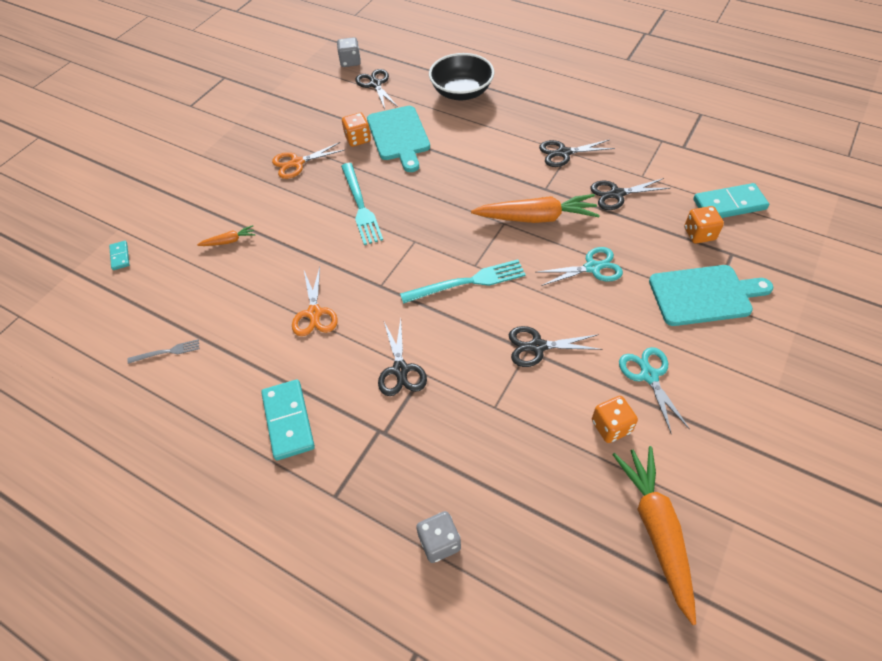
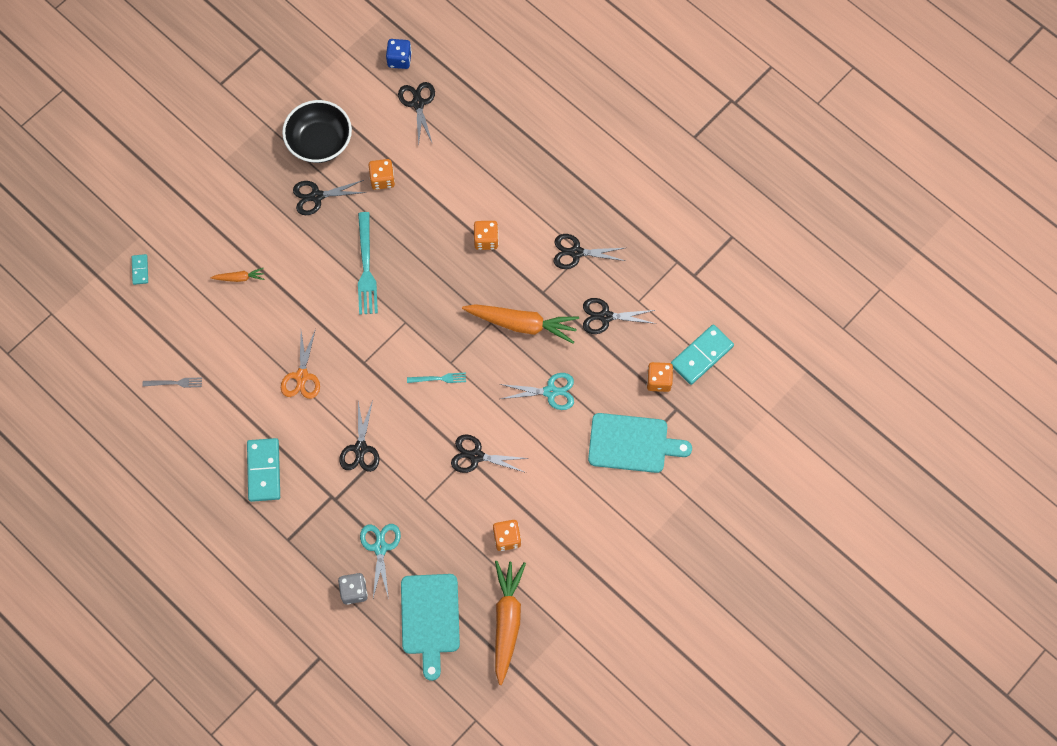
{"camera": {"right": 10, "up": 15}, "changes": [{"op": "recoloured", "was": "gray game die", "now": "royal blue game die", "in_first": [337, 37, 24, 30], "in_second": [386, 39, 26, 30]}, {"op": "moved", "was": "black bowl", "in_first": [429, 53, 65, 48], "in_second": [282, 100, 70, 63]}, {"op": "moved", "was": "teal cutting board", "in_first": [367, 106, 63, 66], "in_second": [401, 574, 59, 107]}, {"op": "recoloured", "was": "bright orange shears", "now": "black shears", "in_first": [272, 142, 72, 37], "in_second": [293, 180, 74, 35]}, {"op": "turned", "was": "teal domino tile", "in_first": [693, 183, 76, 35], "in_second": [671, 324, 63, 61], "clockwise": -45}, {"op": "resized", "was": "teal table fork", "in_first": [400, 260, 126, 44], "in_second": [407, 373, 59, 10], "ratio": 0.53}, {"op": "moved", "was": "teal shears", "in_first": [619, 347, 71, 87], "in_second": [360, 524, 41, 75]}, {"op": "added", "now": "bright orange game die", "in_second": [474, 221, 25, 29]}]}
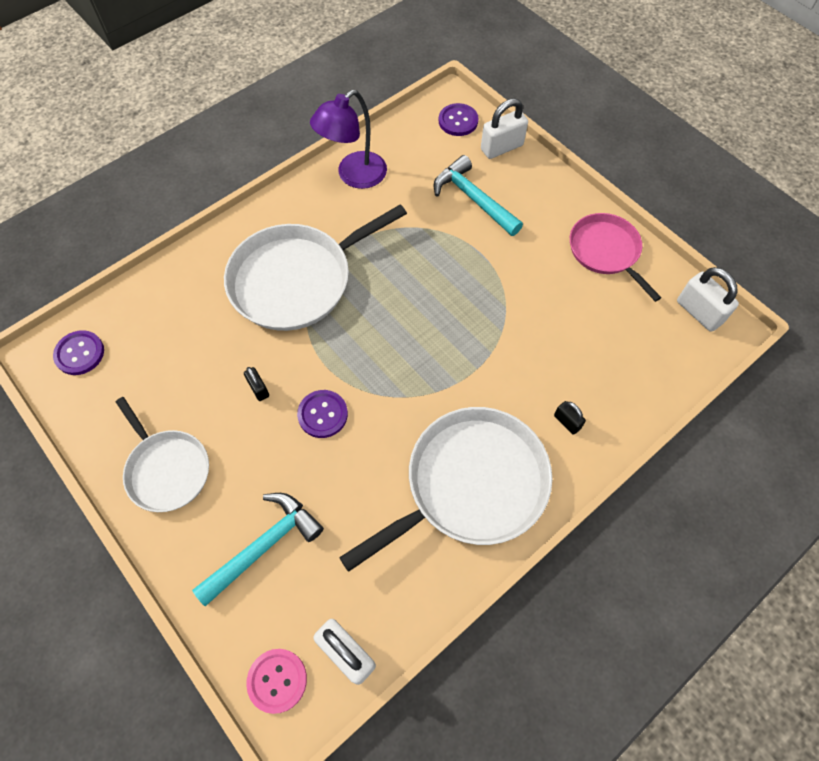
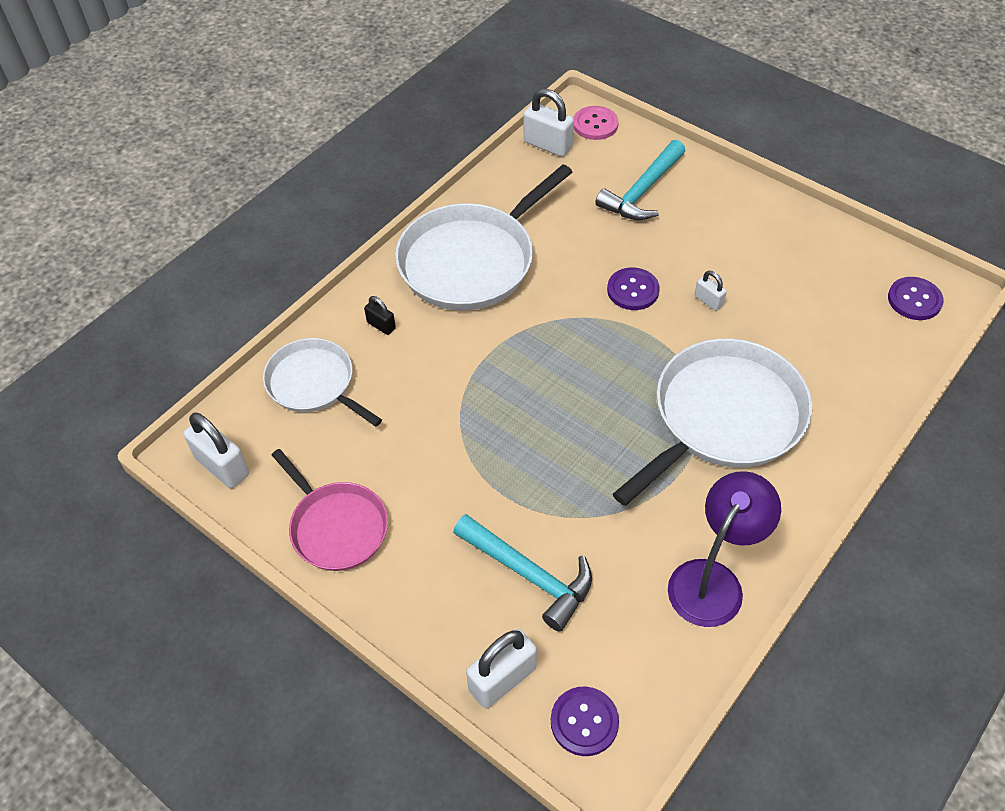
{"camera": {"right": 170, "up": -10}, "changes": [{"op": "recoloured", "was": "black padlock", "now": "white padlock", "in_first": [244, 367, 25, 34], "in_second": [695, 271, 32, 40]}, {"op": "moved", "was": "white frying pan", "in_first": [116, 397, 93, 115], "in_second": [263, 338, 119, 89]}]}
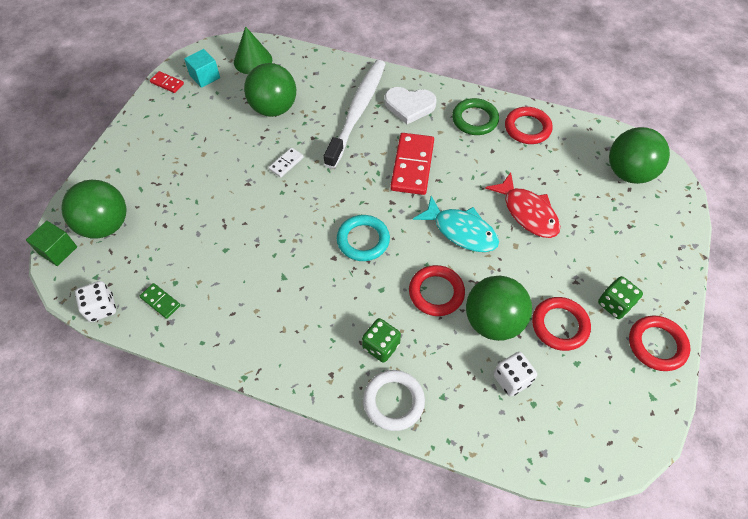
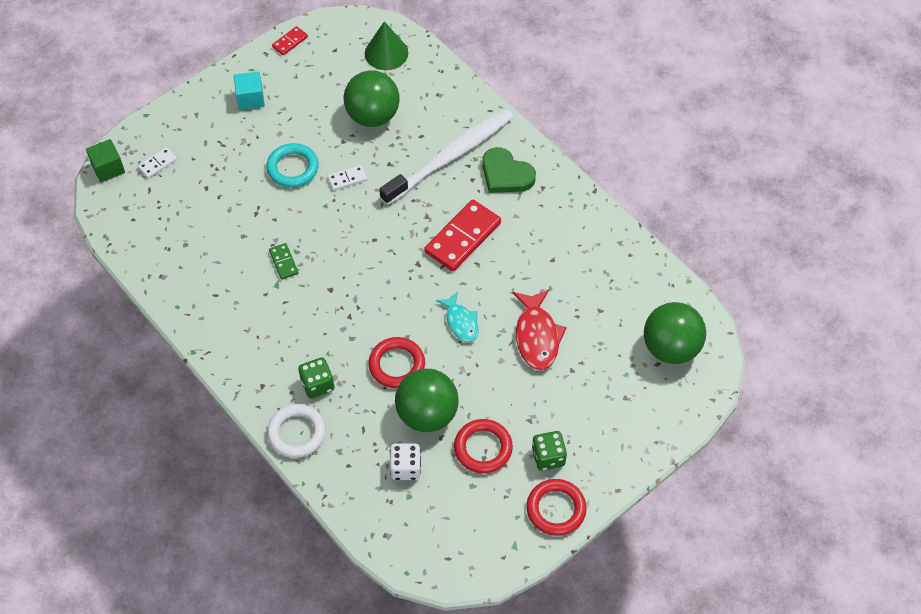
{"camera": {"right": 30, "up": 0}, "changes": [{"op": "moved", "was": "teal cube", "in_first": [184, 49, 36, 39], "in_second": [234, 71, 31, 39]}, {"op": "turned", "was": "red domino tile", "in_first": [150, 71, 34, 22], "in_second": [272, 26, 36, 29], "clockwise": 75}, {"op": "recoloured", "was": "white heart", "now": "leaf-green heart", "in_first": [384, 87, 53, 37], "in_second": [482, 147, 54, 46]}, {"op": "removed", "was": "leaf-green ring", "in_first": [452, 98, 47, 37]}, {"op": "removed", "was": "red ring", "in_first": [505, 107, 48, 37]}, {"op": "replaced", "was": "leaf-green play ball", "now": "white domino tile", "in_first": [62, 179, 64, 60], "in_second": [138, 147, 39, 31]}, {"op": "resized", "was": "teal fish figure", "in_first": [413, 196, 86, 56], "in_second": [436, 291, 43, 51], "ratio": 0.65}, {"op": "moved", "was": "teal ring", "in_first": [337, 215, 53, 46], "in_second": [266, 143, 53, 44]}, {"op": "removed", "was": "white game die", "in_first": [75, 281, 41, 41]}, {"op": "moved", "was": "leaf-green domino tile", "in_first": [139, 283, 42, 36], "in_second": [269, 243, 30, 37]}]}
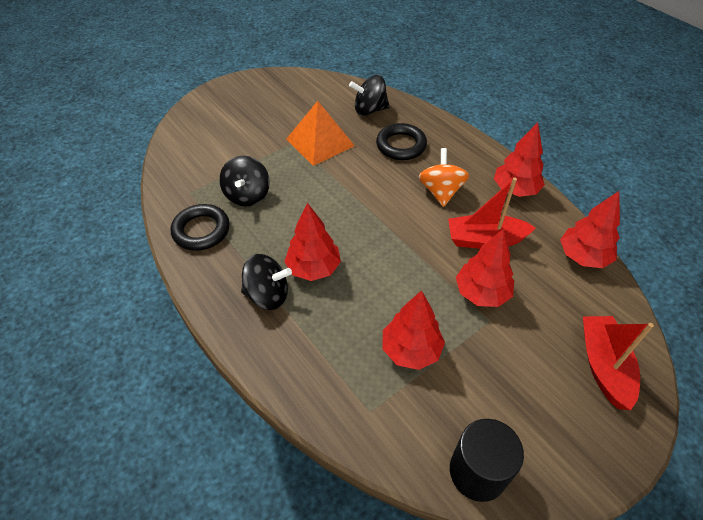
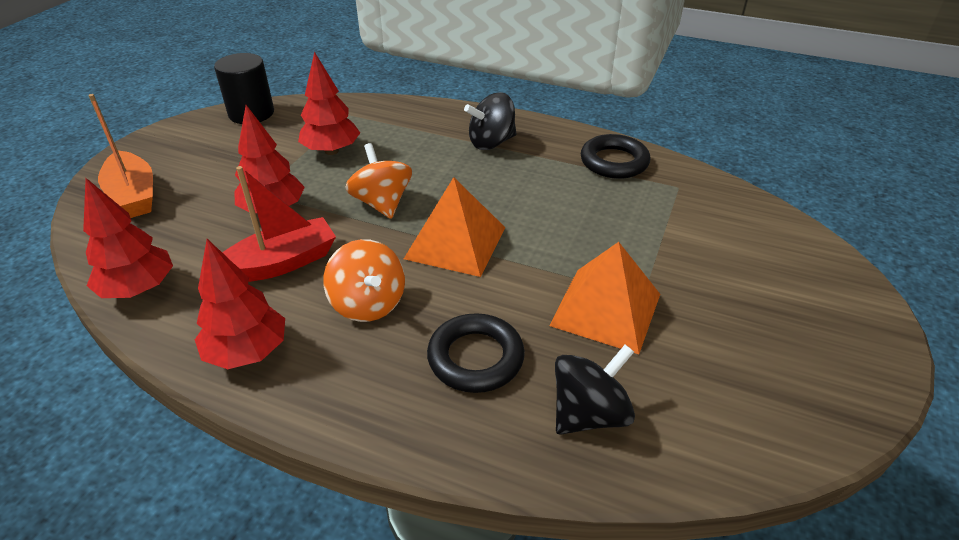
{"camera": {"right": 150, "up": -10}, "changes": [{"op": "removed", "was": "black whirligig", "in_first": [219, 156, 51, 51]}, {"op": "removed", "was": "red toy tree", "in_first": [284, 203, 57, 78]}, {"op": "recoloured", "was": "red toy boat", "now": "bright orange toy boat", "in_first": [583, 316, 71, 94], "in_second": [88, 94, 65, 124]}, {"op": "added", "now": "bright orange whirligig", "in_second": [345, 143, 67, 76]}, {"op": "added", "now": "bright orange pyramid shape", "in_second": [404, 177, 101, 100]}]}
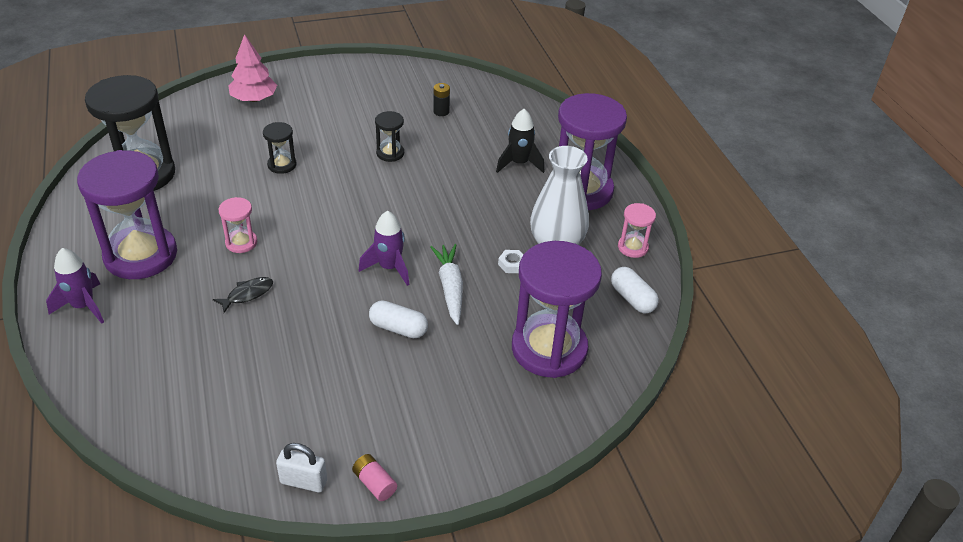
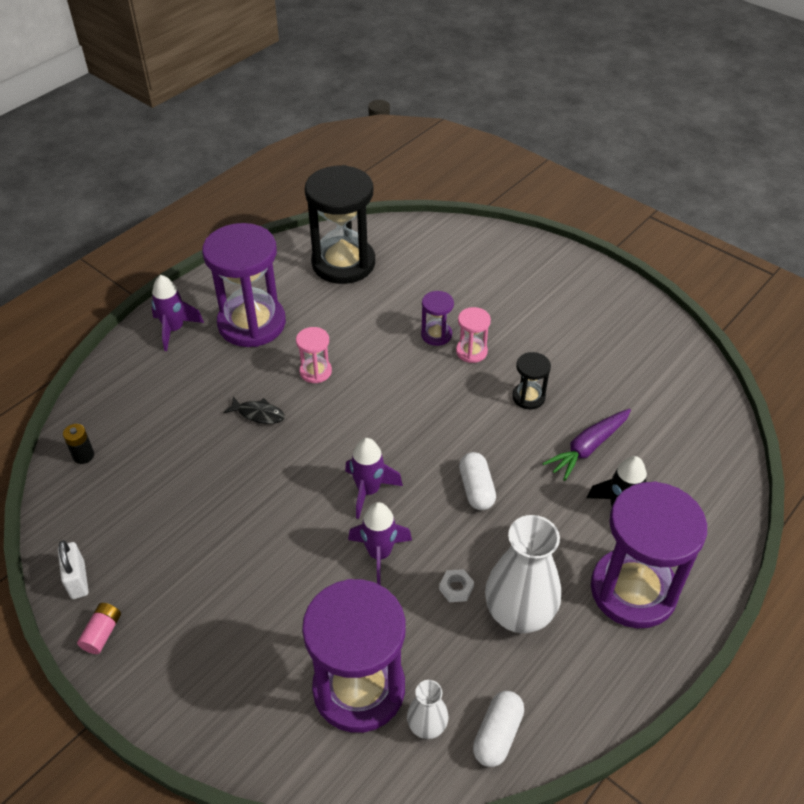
{"camera": {"right": 60, "up": 5}, "changes": [{"op": "removed", "was": "rosy toy tree", "in_first": [228, 34, 49, 68]}, {"op": "moved", "was": "black battery", "in_first": [433, 83, 17, 33], "in_second": [63, 424, 31, 40]}, {"op": "recoloured", "was": "black hourglass", "now": "violet hourglass", "in_first": [263, 122, 34, 52], "in_second": [421, 291, 33, 55]}, {"op": "moved", "was": "rosy hourglass", "in_first": [618, 203, 38, 55], "in_second": [456, 307, 35, 56]}, {"op": "replaced", "was": "white carrot", "now": "violet rocket", "in_first": [430, 244, 33, 81], "in_second": [348, 502, 64, 83]}, {"op": "moved", "was": "white pill shape", "in_first": [369, 301, 59, 37], "in_second": [459, 452, 37, 58]}, {"op": "added", "now": "violet carrot", "in_second": [543, 409, 88, 72]}, {"op": "added", "now": "white flower vase", "in_second": [407, 680, 41, 59]}]}
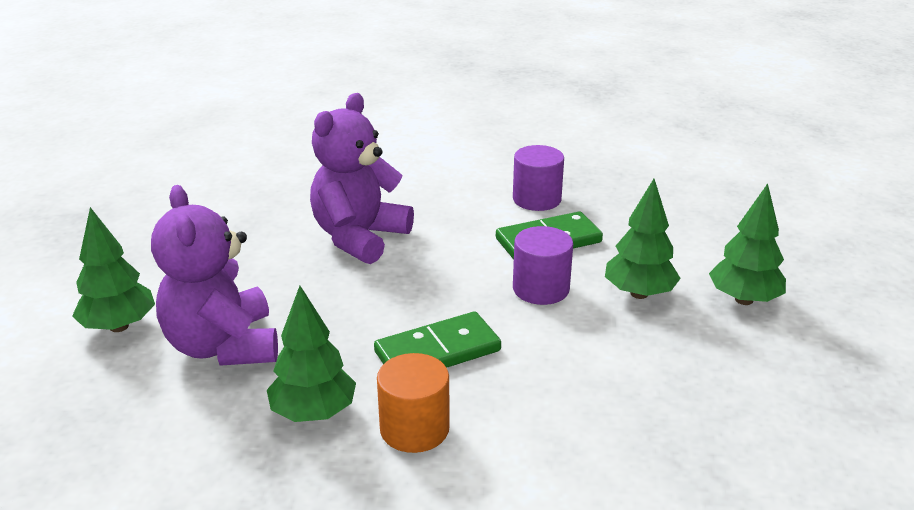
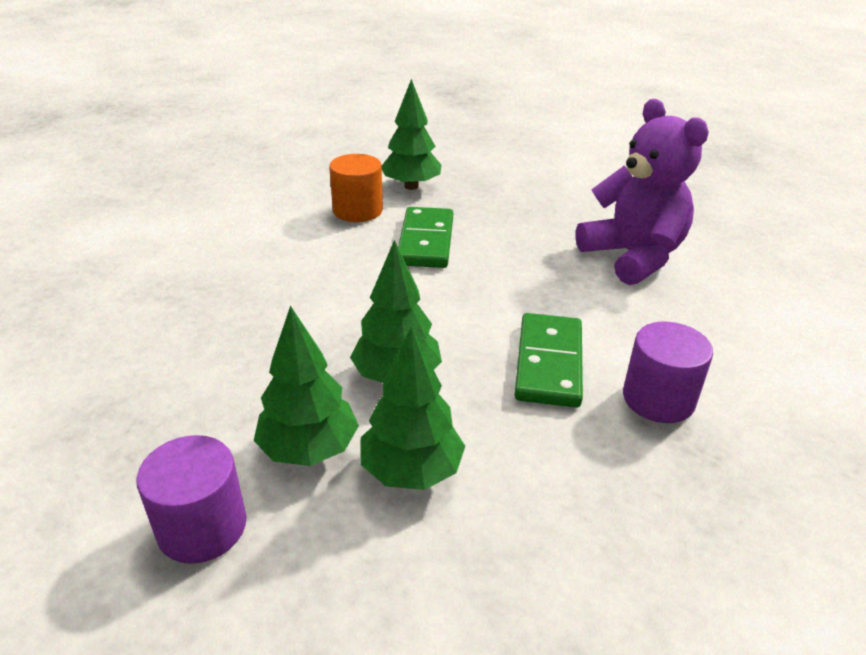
{"camera": {"right": 120, "up": 5}, "changes": [{"op": "removed", "was": "violet stuffed bear", "in_first": [151, 185, 127, 181]}, {"op": "moved", "was": "leaf-green toy tree", "in_first": [72, 207, 83, 125], "in_second": [361, 326, 104, 164]}, {"op": "moved", "was": "violet solid cylinder", "in_first": [513, 226, 60, 79], "in_second": [136, 435, 110, 129]}]}
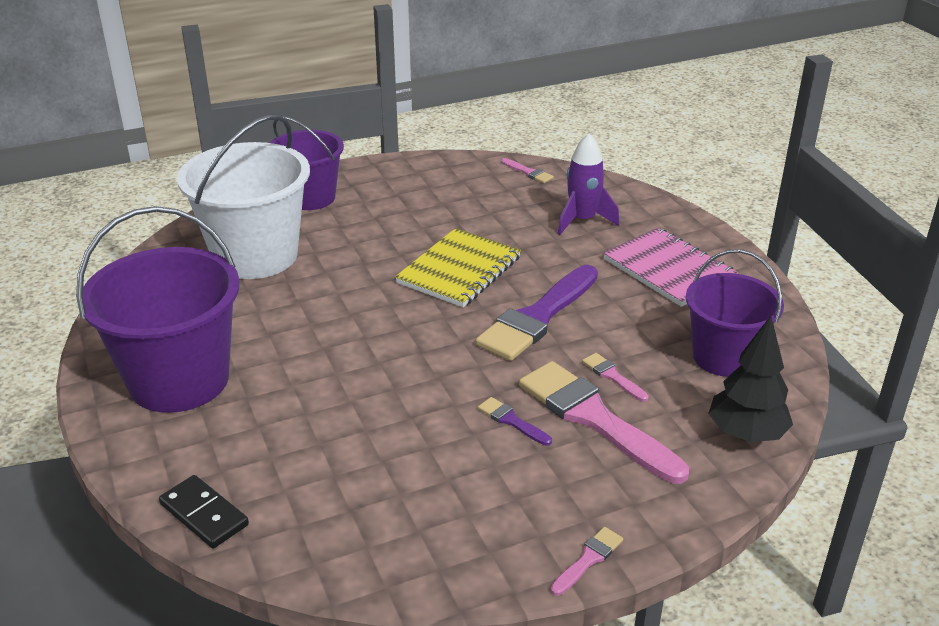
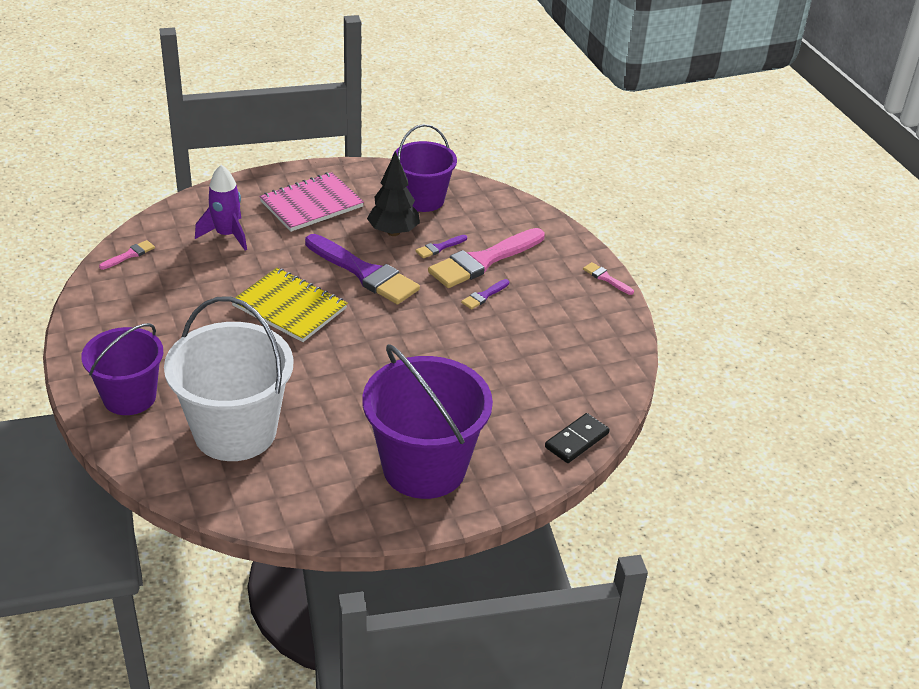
{"camera": {"right": -90, "up": 5}, "changes": [{"op": "moved", "was": "black toy tree", "in_first": [708, 316, 85, 126], "in_second": [367, 151, 53, 85]}, {"op": "recoloured", "was": "rosy brush", "now": "violet brush", "in_first": [582, 353, 67, 49], "in_second": [415, 235, 52, 23]}]}
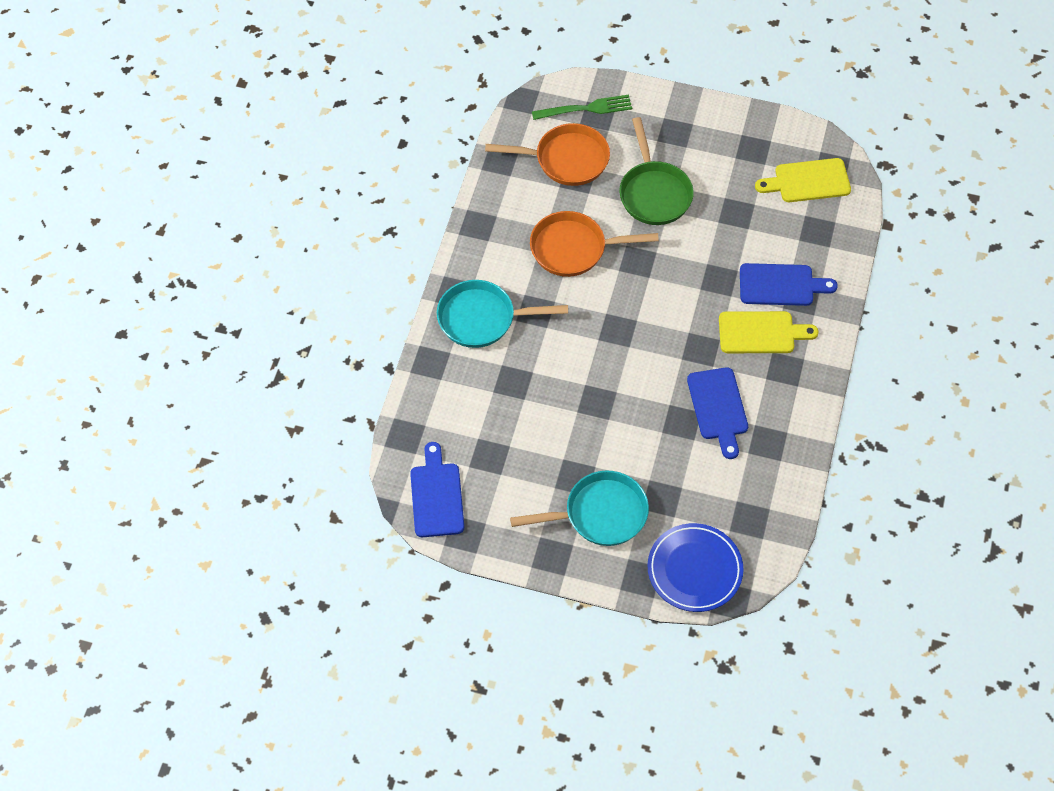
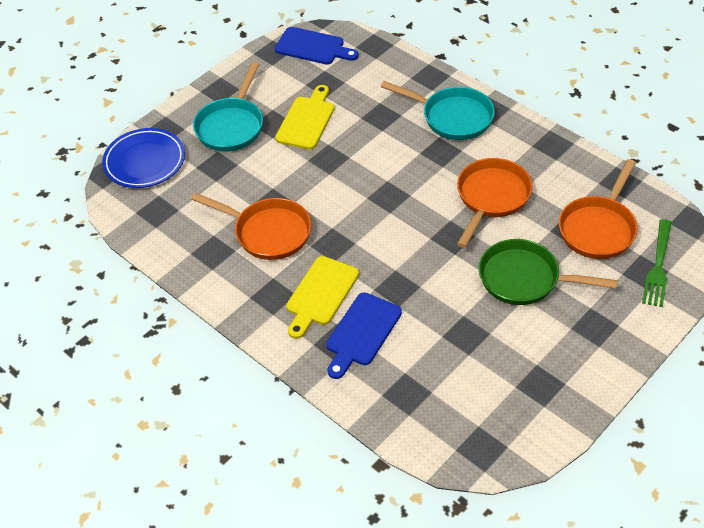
{"camera": {"right": 120, "up": -10}, "changes": [{"op": "moved", "was": "golden cutting board", "in_first": [755, 158, 96, 44], "in_second": [275, 85, 60, 65]}, {"op": "turned", "was": "teal frying pan", "in_first": [437, 280, 131, 68], "in_second": [381, 81, 114, 59], "clockwise": 90}, {"op": "replaced", "was": "royal blue cutting board", "now": "bright orange frying pan", "in_first": [687, 367, 61, 92], "in_second": [191, 193, 120, 67]}]}
